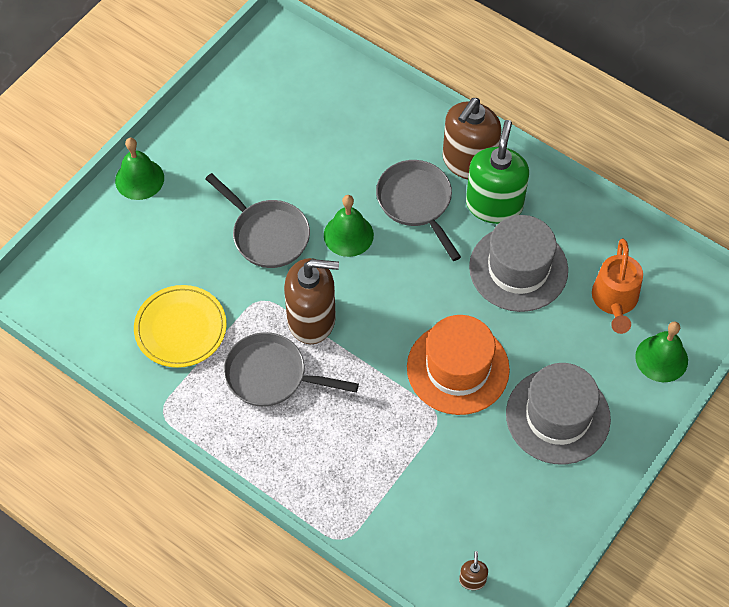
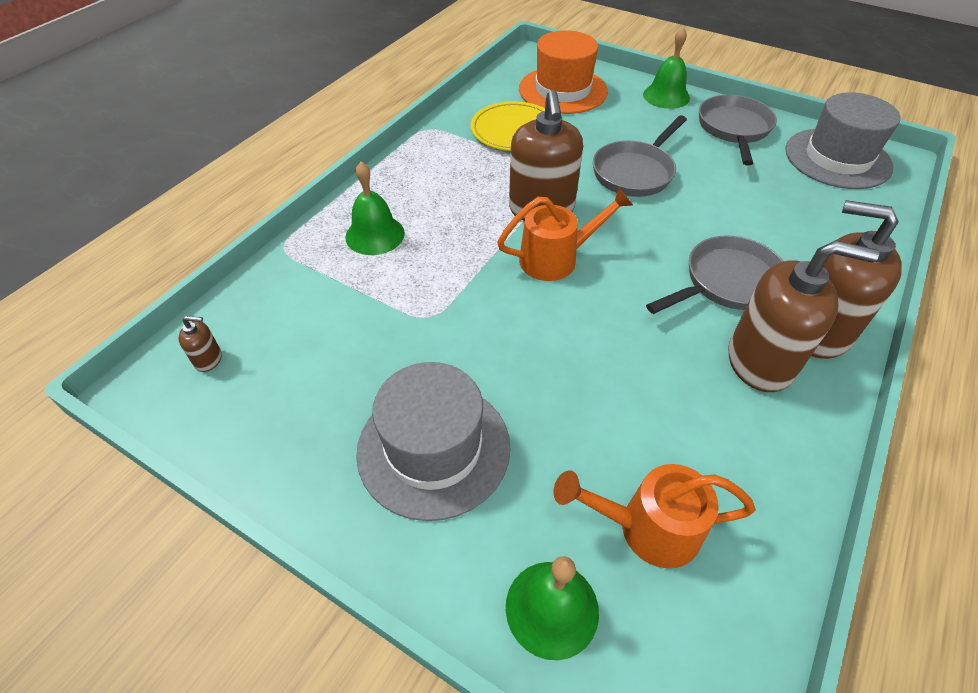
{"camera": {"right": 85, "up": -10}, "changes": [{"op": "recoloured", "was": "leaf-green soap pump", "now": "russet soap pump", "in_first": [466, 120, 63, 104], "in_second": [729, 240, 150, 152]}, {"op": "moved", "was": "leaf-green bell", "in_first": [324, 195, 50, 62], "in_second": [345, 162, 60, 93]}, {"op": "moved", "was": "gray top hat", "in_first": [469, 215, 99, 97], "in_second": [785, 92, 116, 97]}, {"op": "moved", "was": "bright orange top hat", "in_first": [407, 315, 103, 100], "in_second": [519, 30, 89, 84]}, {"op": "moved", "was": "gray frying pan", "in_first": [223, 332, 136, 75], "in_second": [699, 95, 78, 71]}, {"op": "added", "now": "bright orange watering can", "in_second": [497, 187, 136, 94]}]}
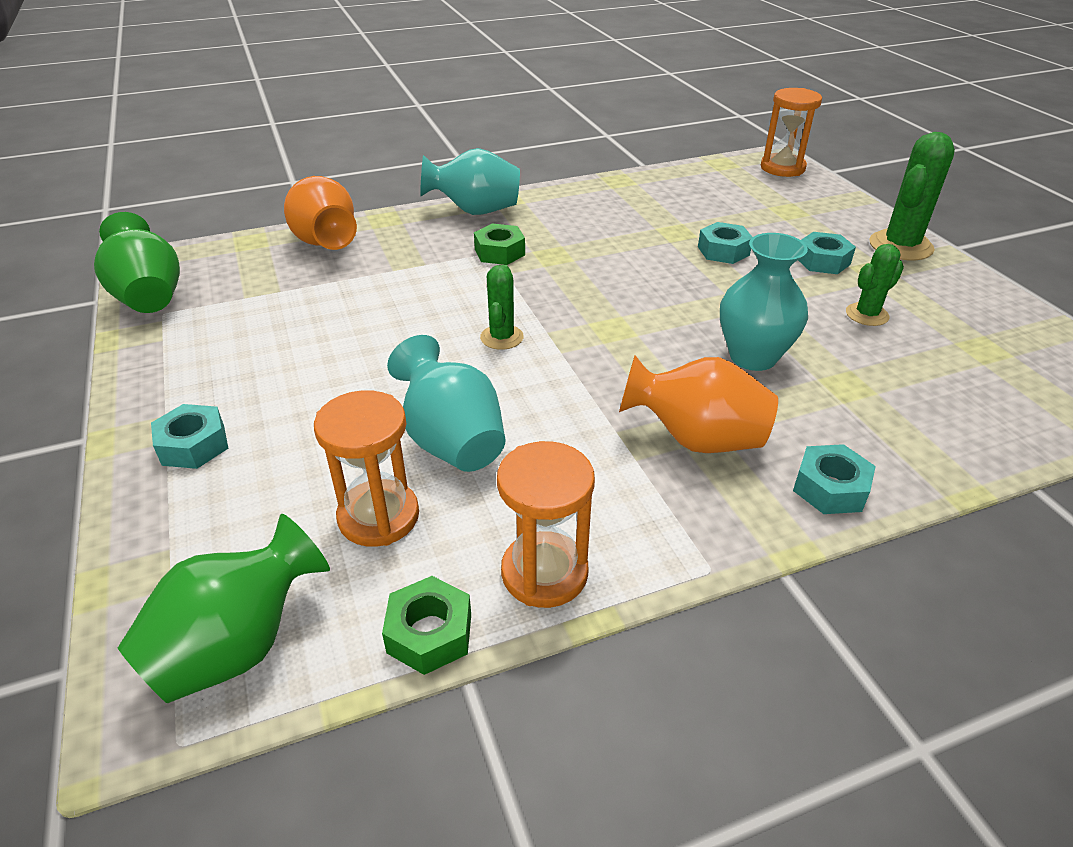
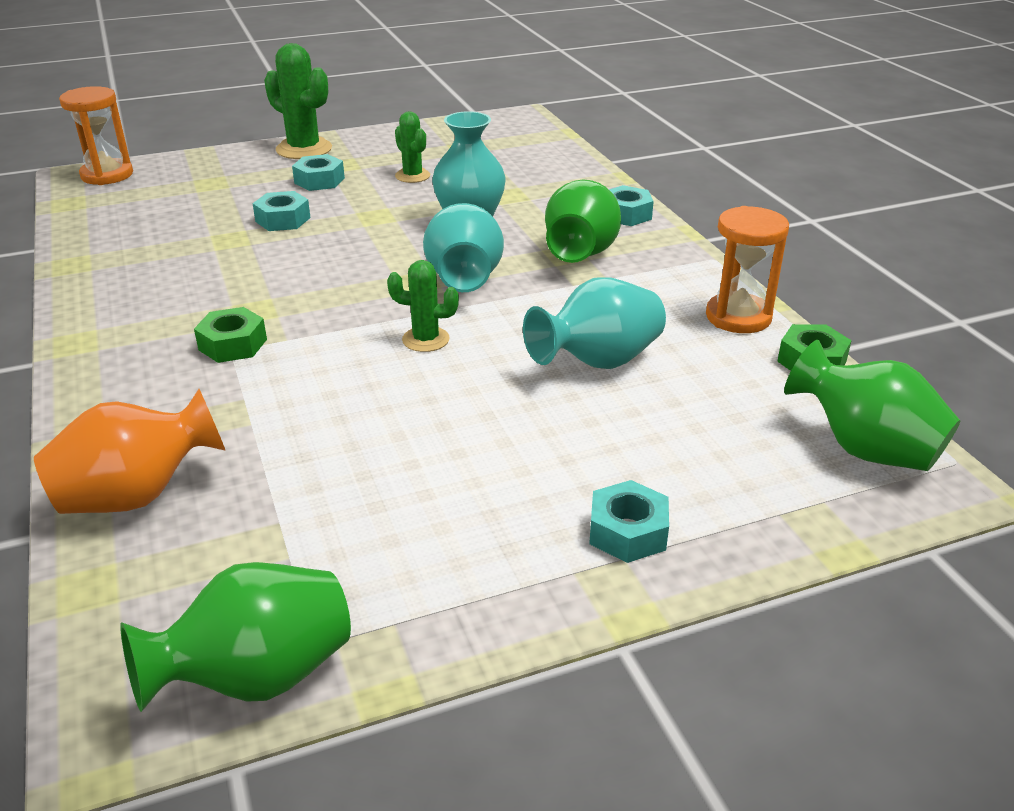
{"camera": {"right": -90, "up": -5}, "changes": [{"op": "moved", "was": "teal flower vase", "in_first": [420, 148, 100, 67], "in_second": [423, 203, 81, 89]}, {"op": "recoloured", "was": "bright orange flower vase", "now": "leaf-green flower vase", "in_first": [619, 355, 159, 98], "in_second": [545, 180, 76, 83]}, {"op": "removed", "was": "bright orange hourglass", "in_first": [314, 390, 105, 157]}]}
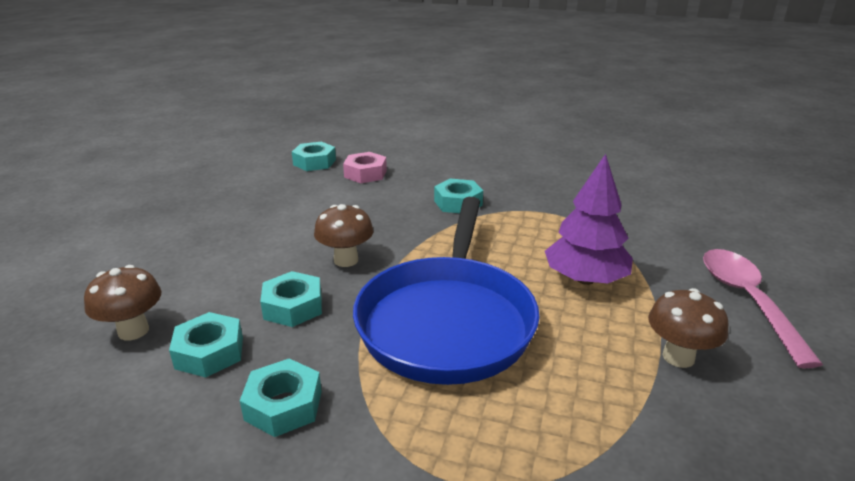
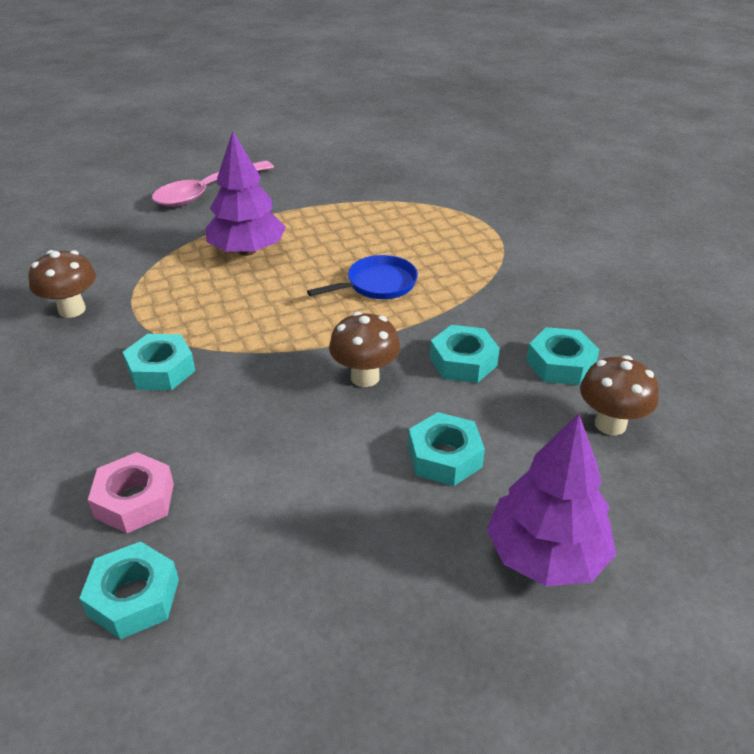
{"camera": {"right": -130, "up": 10}, "changes": [{"op": "resized", "was": "royal blue frying pan", "in_first": [353, 197, 187, 188], "in_second": [307, 255, 111, 44], "ratio": 0.44}, {"op": "moved", "was": "russet toadstool", "in_first": [648, 288, 81, 80], "in_second": [28, 250, 68, 68]}, {"op": "moved", "was": "teal hex nut", "in_first": [240, 358, 82, 79], "in_second": [408, 412, 77, 74]}, {"op": "added", "now": "violet toy tree", "in_second": [487, 414, 129, 172]}]}
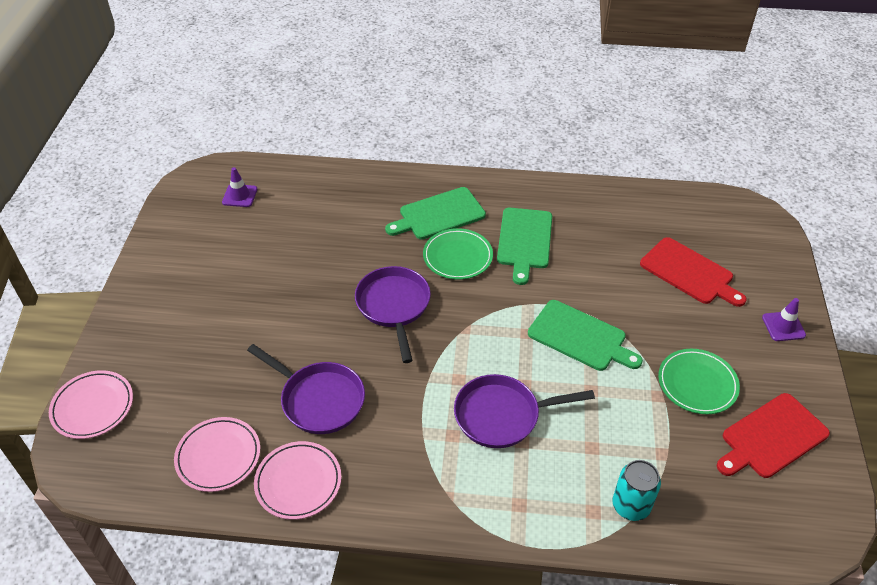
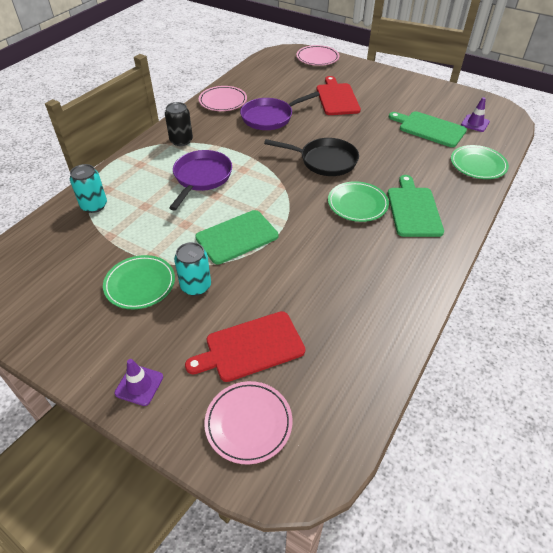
{"camera": {"right": 115, "up": 0}, "changes": [{"op": "moved", "was": "leaf-green cutting board", "in_first": [497, 208, 55, 77], "in_second": [389, 111, 78, 36]}, {"op": "recoloured", "was": "violet frying pan", "now": "black frying pan", "in_first": [355, 266, 76, 97], "in_second": [264, 138, 95, 38]}, {"op": "moved", "was": "red cutting board", "in_first": [716, 393, 114, 85], "in_second": [317, 76, 44, 39]}, {"op": "moved", "was": "rosy dinner plate", "in_first": [174, 417, 86, 75], "in_second": [204, 381, 88, 83]}, {"op": "added", "now": "black can", "in_second": [165, 102, 28, 44]}, {"op": "added", "now": "leaf-green dinner plate", "in_second": [451, 145, 58, 34]}, {"op": "added", "now": "teal can", "in_second": [174, 242, 37, 54]}]}
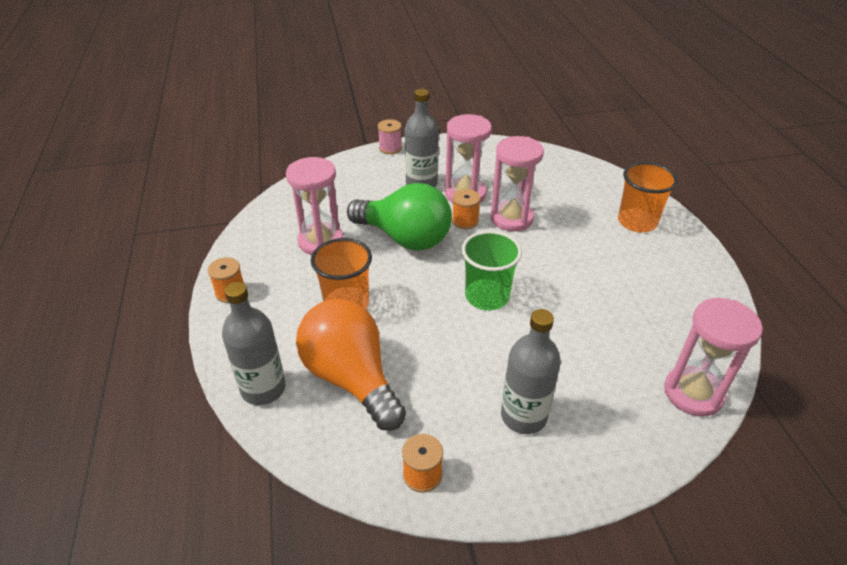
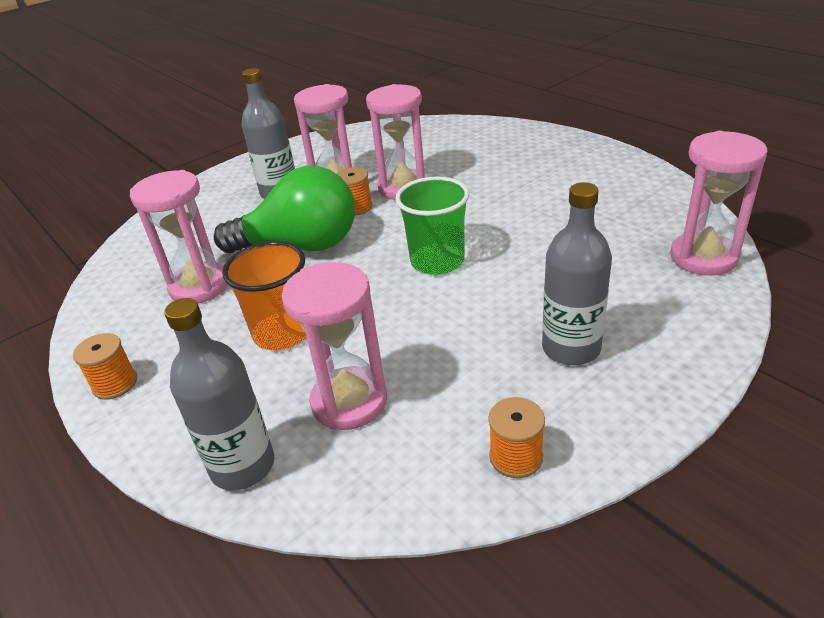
{"camera": {"right": -25, "up": -5}, "changes": [{"op": "removed", "was": "rosy bobbin", "in_first": [378, 119, 24, 35]}, {"op": "removed", "was": "bright orange tumbler", "in_first": [618, 162, 60, 70]}, {"op": "replaced", "was": "bright orange bulb", "now": "rosy hourglass", "in_first": [296, 299, 110, 132], "in_second": [281, 262, 106, 168]}]}
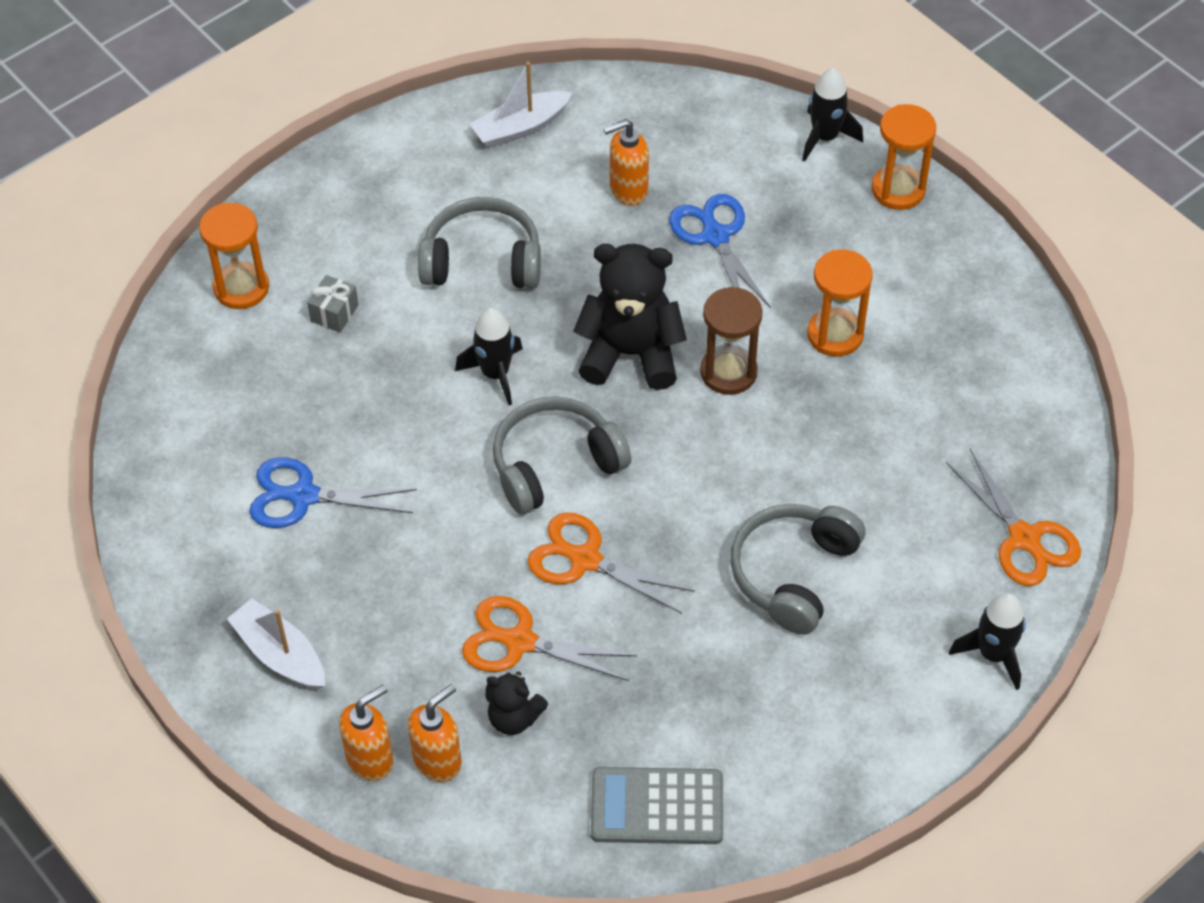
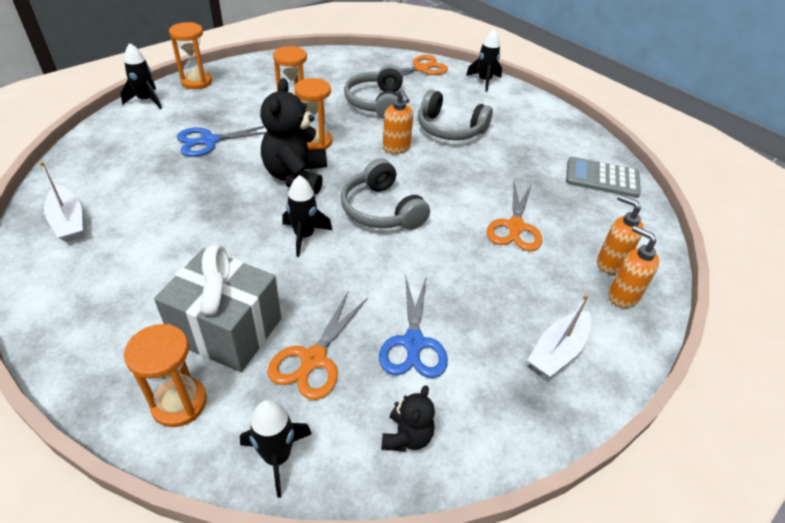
{"camera": {"right": -95, "up": -10}, "changes": [{"op": "moved", "was": "bright orange soap pump", "in_first": [603, 119, 46, 87], "in_second": [383, 90, 30, 64]}, {"op": "moved", "was": "gray over-ear headphones", "in_first": [418, 197, 123, 91], "in_second": [344, 65, 59, 54]}, {"op": "resized", "was": "gray gift", "in_first": [307, 275, 51, 57], "in_second": [154, 244, 127, 128], "ratio": 2.49}, {"op": "recoloured", "was": "russet hourglass", "now": "bright orange hourglass", "in_first": [700, 287, 62, 108], "in_second": [294, 78, 38, 72]}, {"op": "moved", "was": "bright orange shears", "in_first": [528, 512, 167, 102], "in_second": [267, 292, 101, 108]}, {"op": "moved", "was": "black stuffed bear", "in_first": [485, 671, 63, 64], "in_second": [381, 385, 54, 67]}, {"op": "turned", "was": "gray adding machine", "in_first": [591, 767, 132, 77], "in_second": [566, 157, 75, 41], "clockwise": 105}, {"op": "added", "now": "black rocket", "in_second": [240, 400, 72, 98]}]}
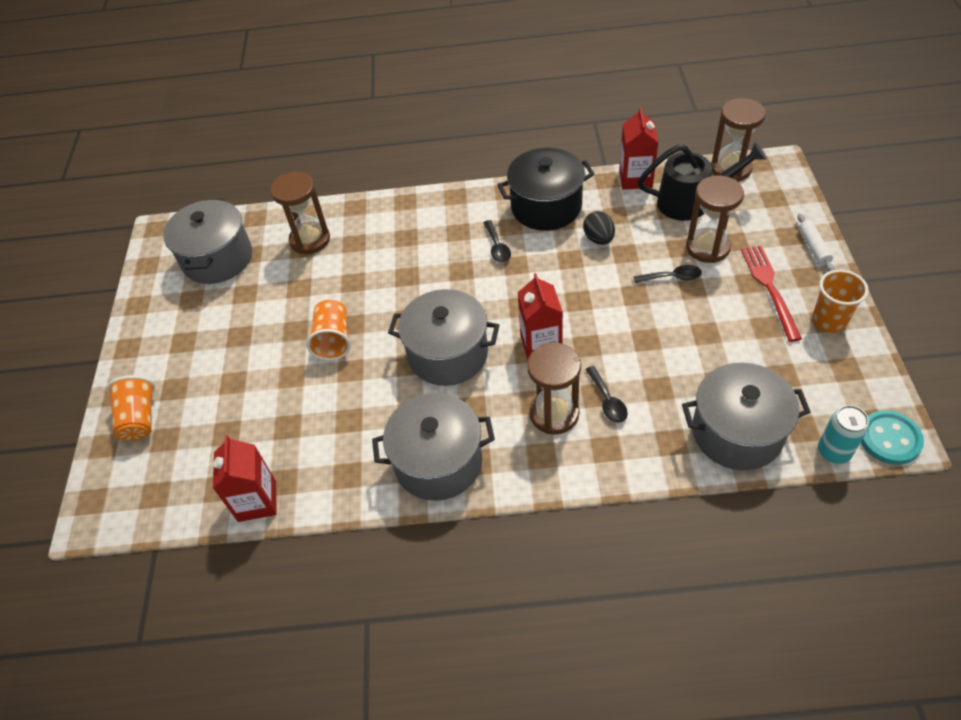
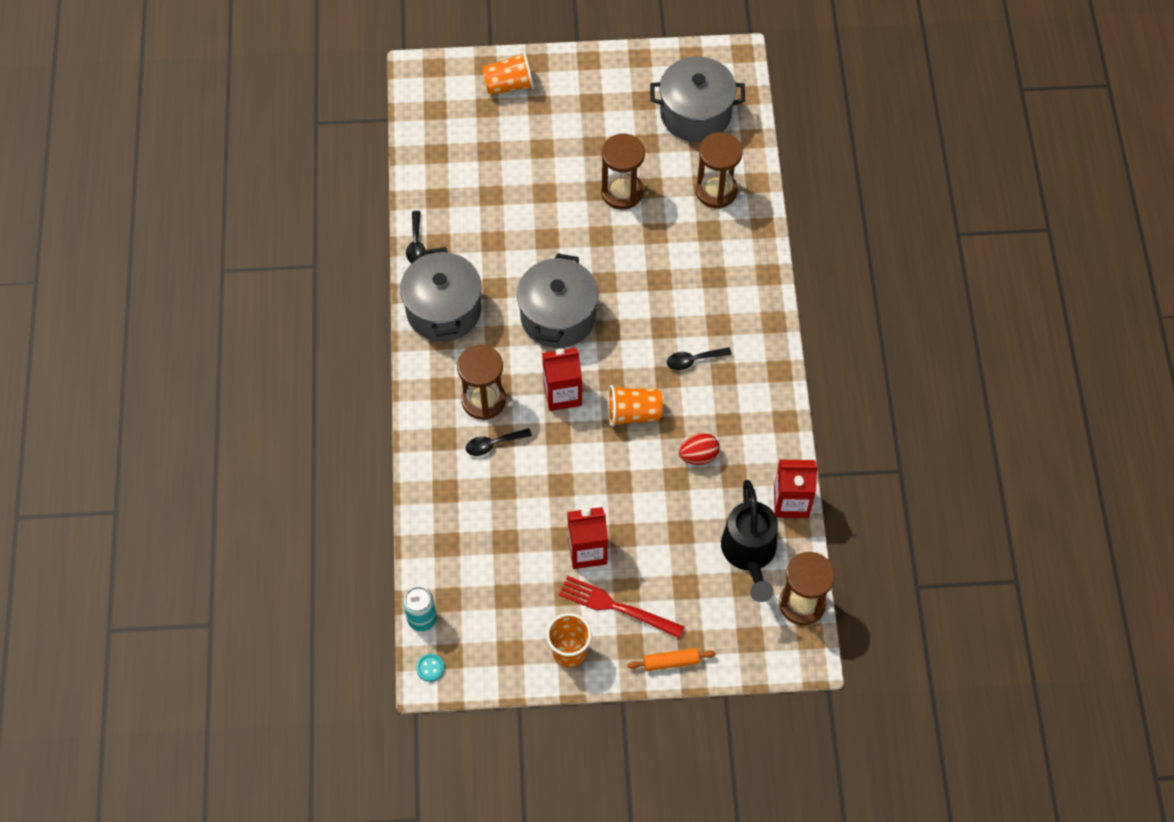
{"camera": {"right": 85, "up": 10}, "changes": [{"op": "removed", "was": "black pot", "in_first": [497, 148, 98, 83]}, {"op": "moved", "was": "russet hourglass", "in_first": [686, 175, 58, 88], "in_second": [601, 134, 44, 76]}, {"op": "recoloured", "was": "black egg", "now": "red egg", "in_first": [583, 211, 32, 34], "in_second": [679, 433, 41, 32]}, {"op": "recoloured", "was": "white dough roller", "now": "bright orange dough roller", "in_first": [797, 213, 38, 59], "in_second": [627, 648, 89, 23]}, {"op": "turned", "was": "red table fork", "in_first": [741, 246, 61, 96], "in_second": [559, 576, 126, 62], "clockwise": -150}, {"op": "moved", "was": "black teaspoon", "in_first": [633, 265, 69, 18], "in_second": [406, 211, 19, 52]}, {"op": "moved", "was": "bright orange tumbler", "in_first": [306, 300, 45, 60], "in_second": [608, 385, 55, 42]}, {"op": "removed", "was": "gray pot", "in_first": [682, 362, 128, 108]}, {"op": "resized", "was": "teal sewing button", "in_first": [861, 410, 63, 55], "in_second": [416, 654, 28, 28], "ratio": 0.53}, {"op": "moved", "was": "red juice carton", "in_first": [213, 435, 64, 87], "in_second": [567, 507, 41, 62]}]}
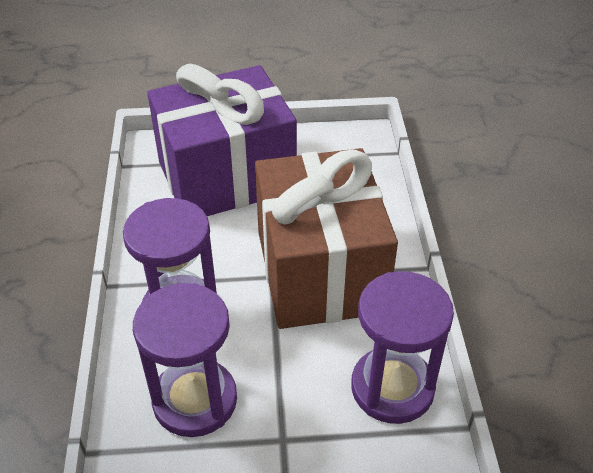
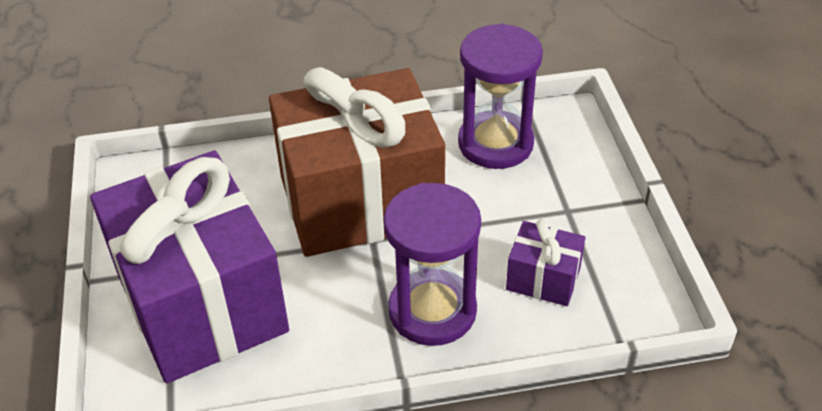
{"camera": {"right": -95, "up": 0}, "changes": [{"op": "replaced", "was": "violet hourglass", "now": "violet gift", "in_first": [133, 283, 104, 154], "in_second": [506, 219, 79, 87]}]}
